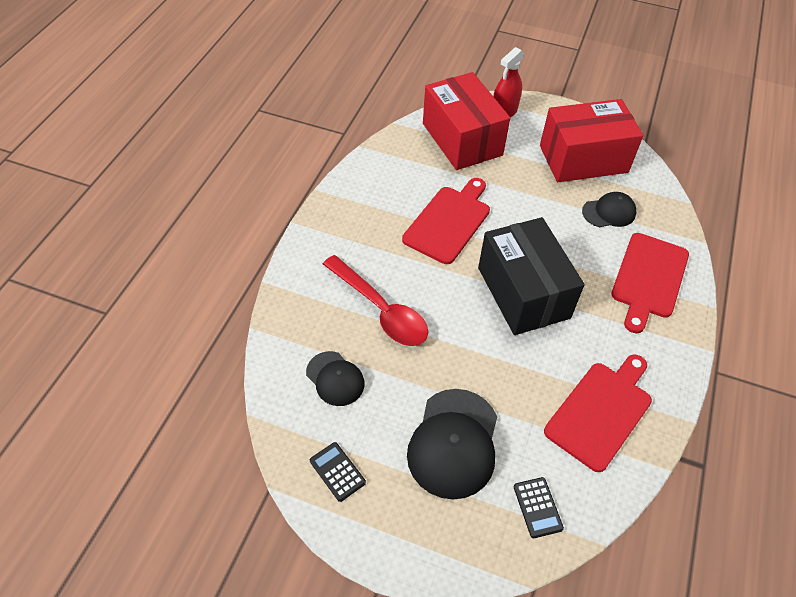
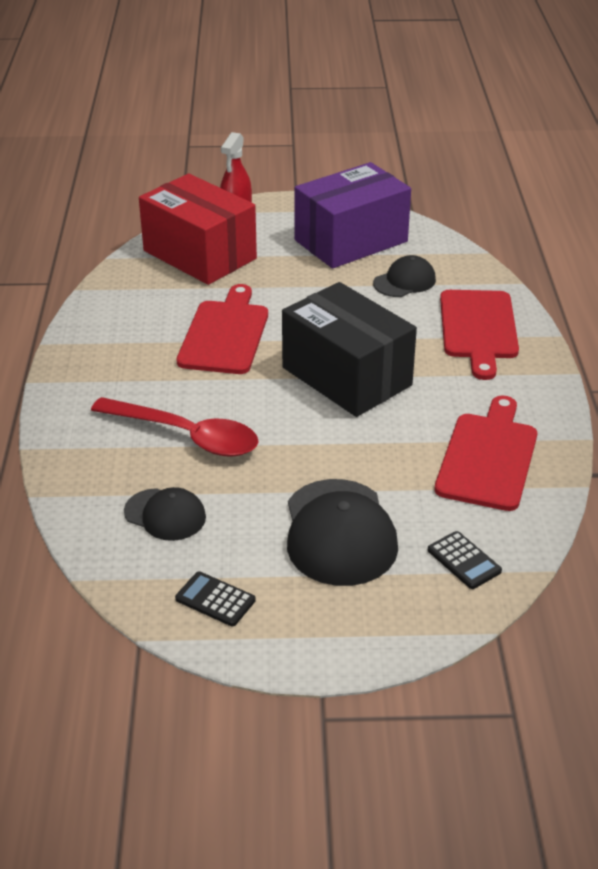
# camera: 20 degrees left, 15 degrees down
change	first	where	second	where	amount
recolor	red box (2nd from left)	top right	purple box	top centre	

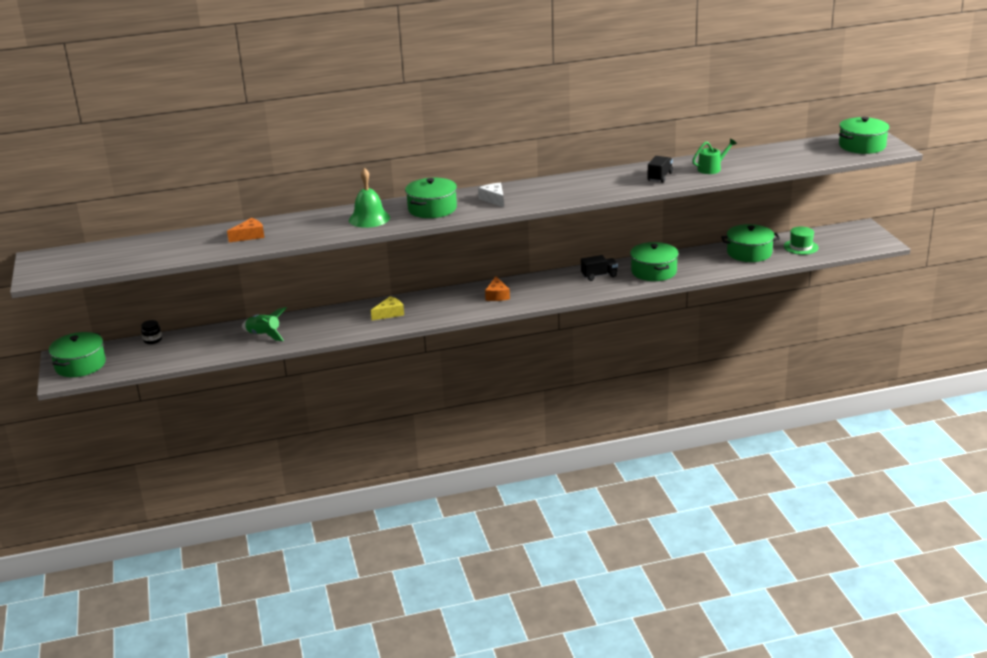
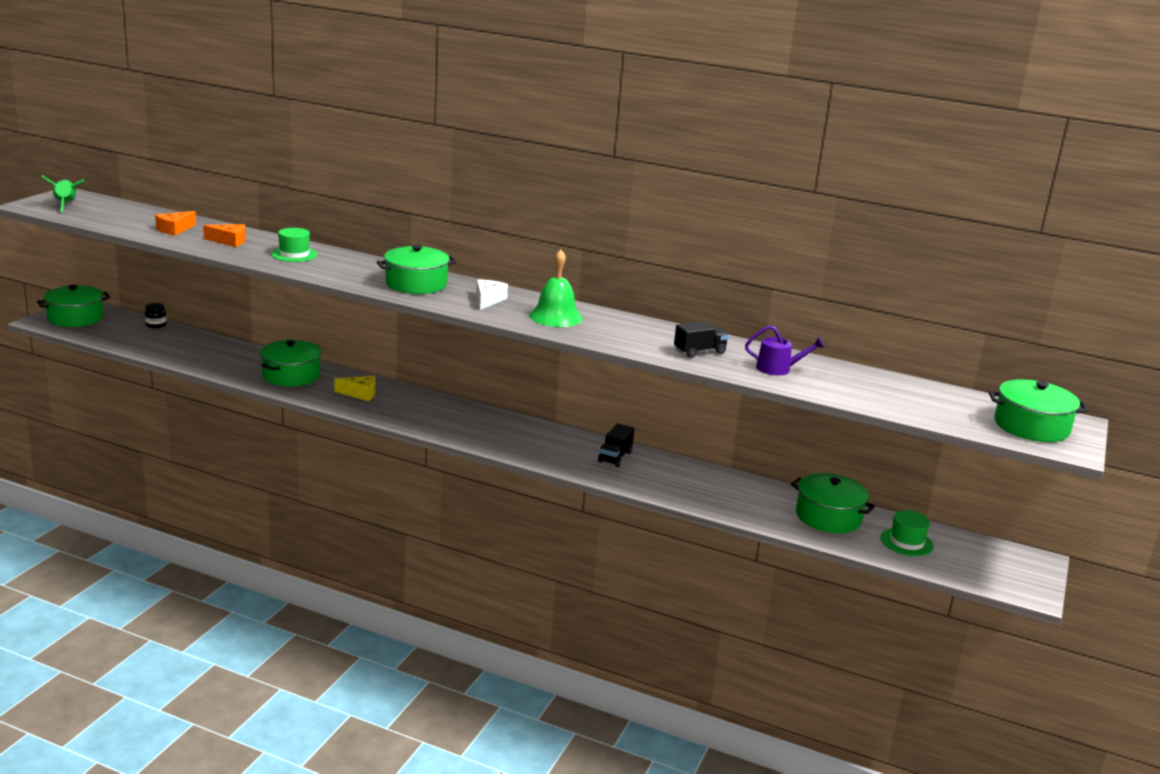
# camera: 35 degrees right, 5 degrees down
change	first	where	second	where	amount
move	green rocket	middle left		top left	
move	green bell	top centre		centre	
move	orange cheese (2nd from left in the first image)	centre	orange cheese (1st from left)	top left	
rotate	black truck (1st from left)	centre		centre	90 degrees clockwise
move	green pot (3rd from left in the first image)	centre	green pot (2nd from left)	middle left	
recolor	green watering can	top right	purple watering can	middle right	
insert			green hat (1st from left)	top left	

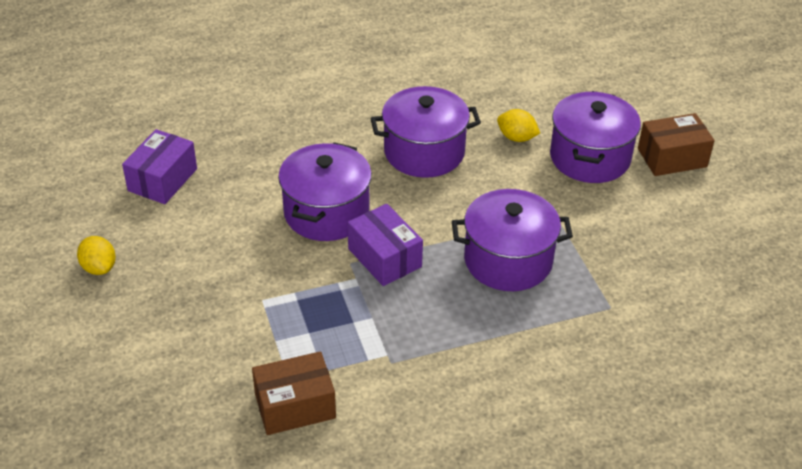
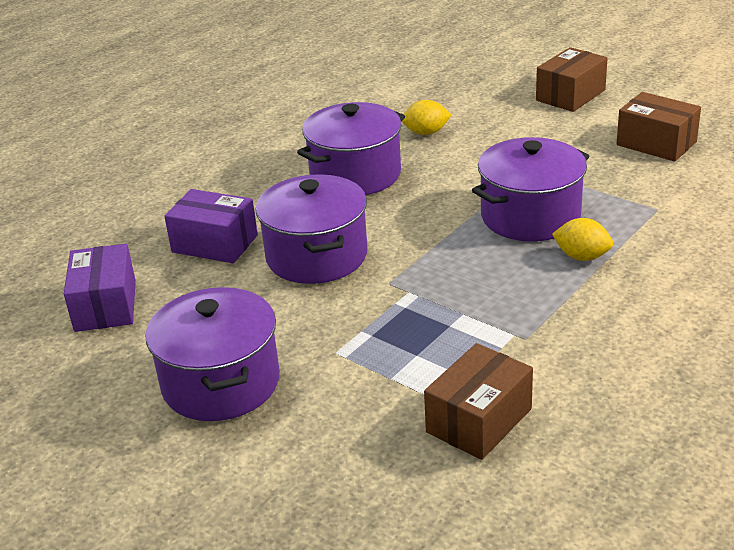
# camera: 30 degrees left, 10 degrees down
change	first	where	second	where	amount
move	yellow lemon (1st from left in the first image)	middle left	yellow lemon (2nd from left)	middle right	
move	purple box (2nd from left)	centre		middle left	
move	purple pot (4th from left in the first image)	top right	purple pot (1st from left)	middle left	
insert			brown box (3rd from left)	top right	

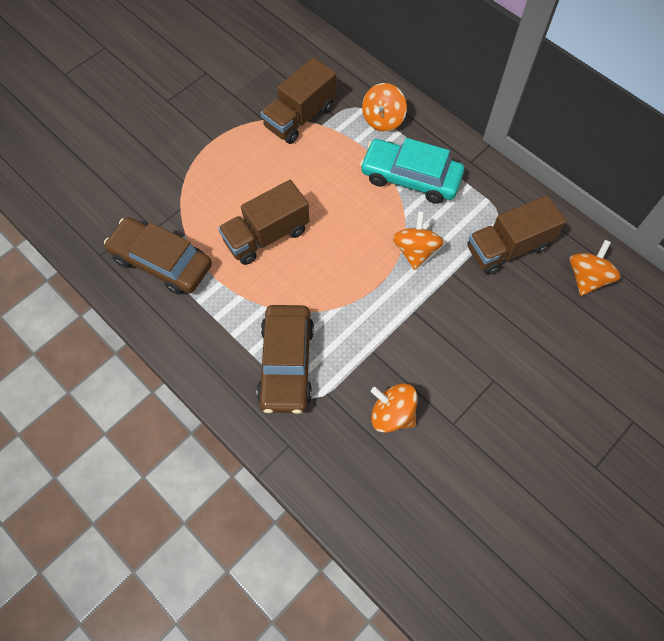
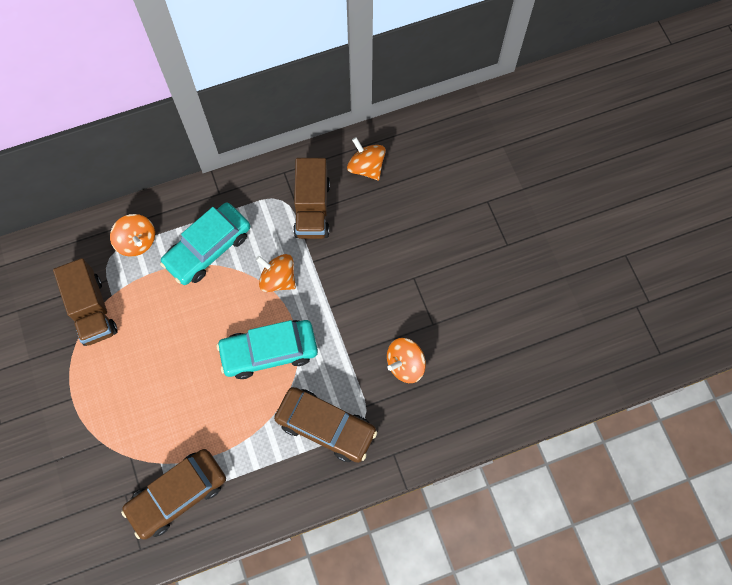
# camera: 65 degrees left, 5 degrees up
change	first	where	second	where	amount
delete	brown truck (1st from left)	centre			
insert			turquoise car (2nd from left)	centre	

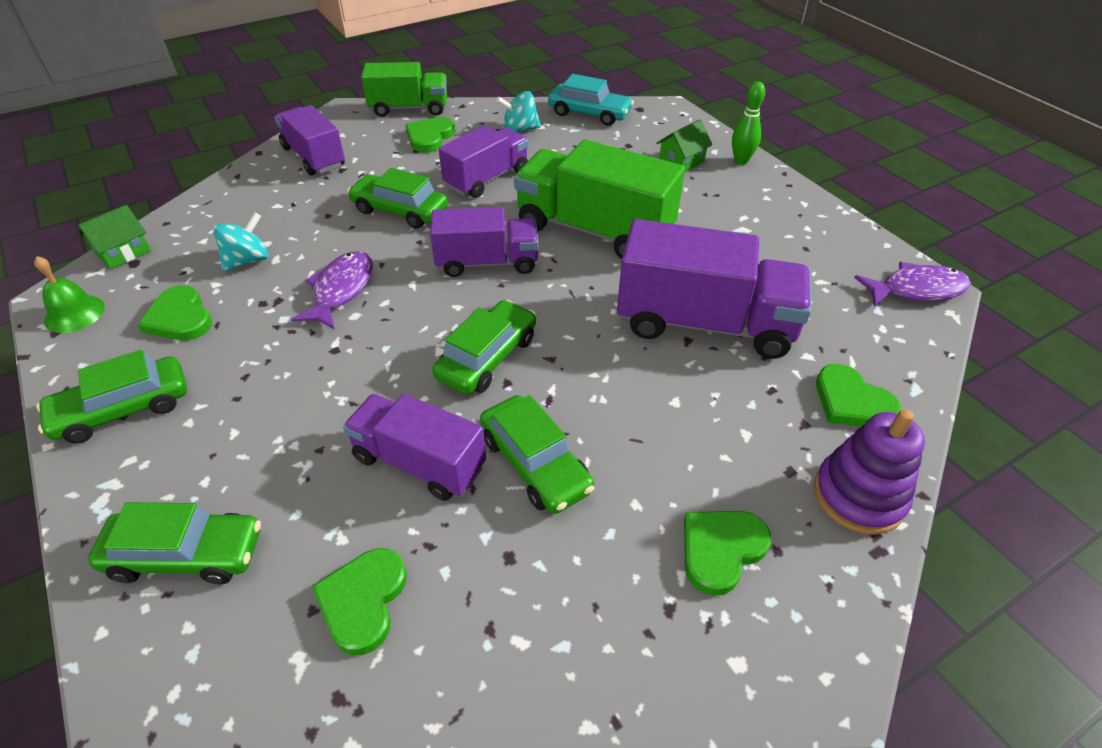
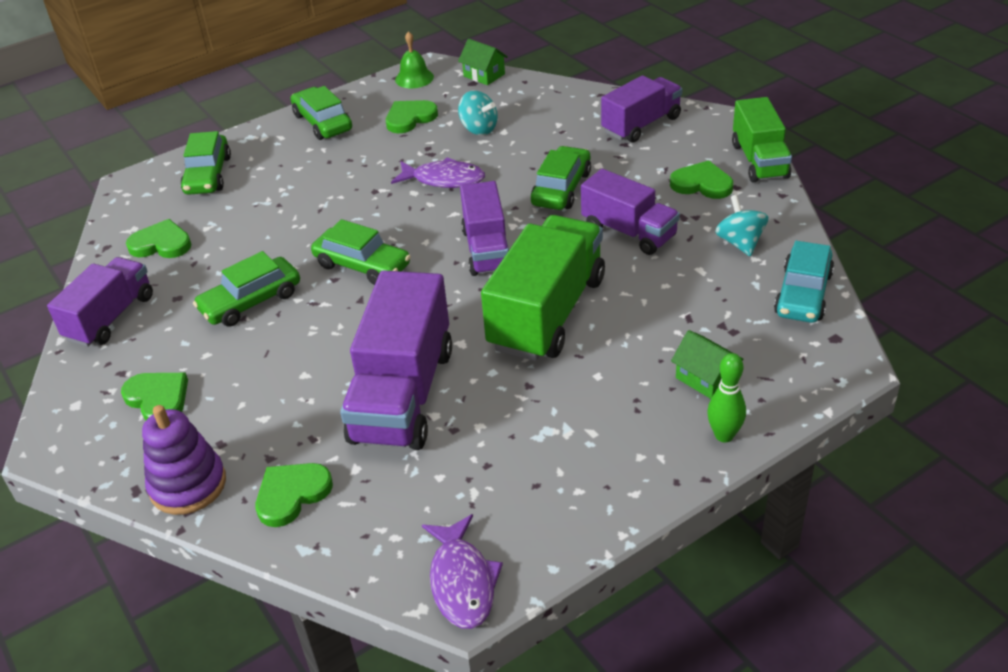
# camera: 90 degrees right, 5 degrees down
change	first	where	second	where	amount
move	purple truck (2nd from left in the first image)	centre	purple truck (1st from left)	middle left	

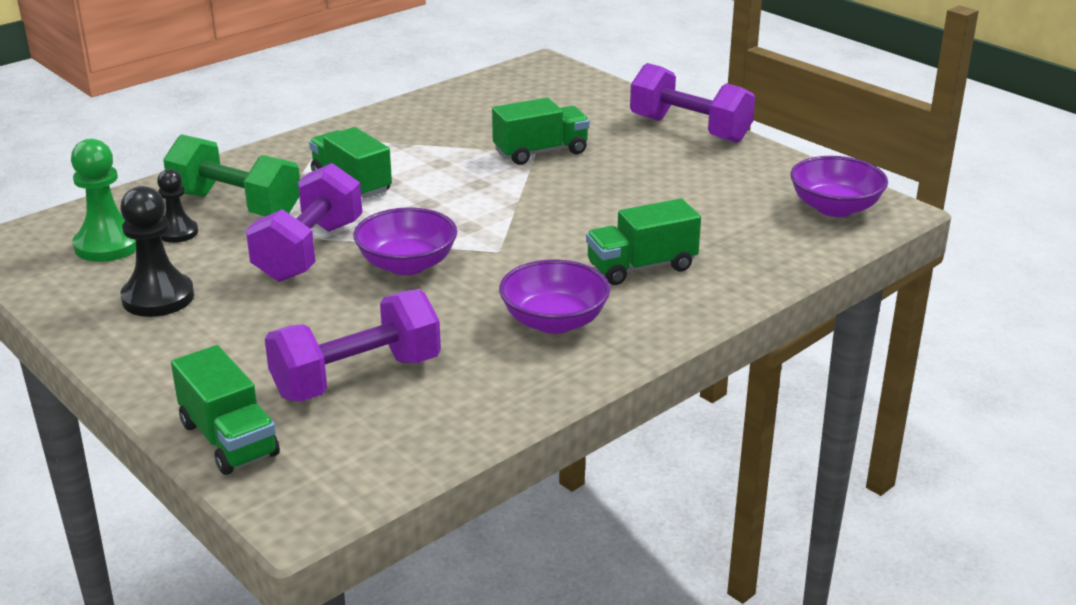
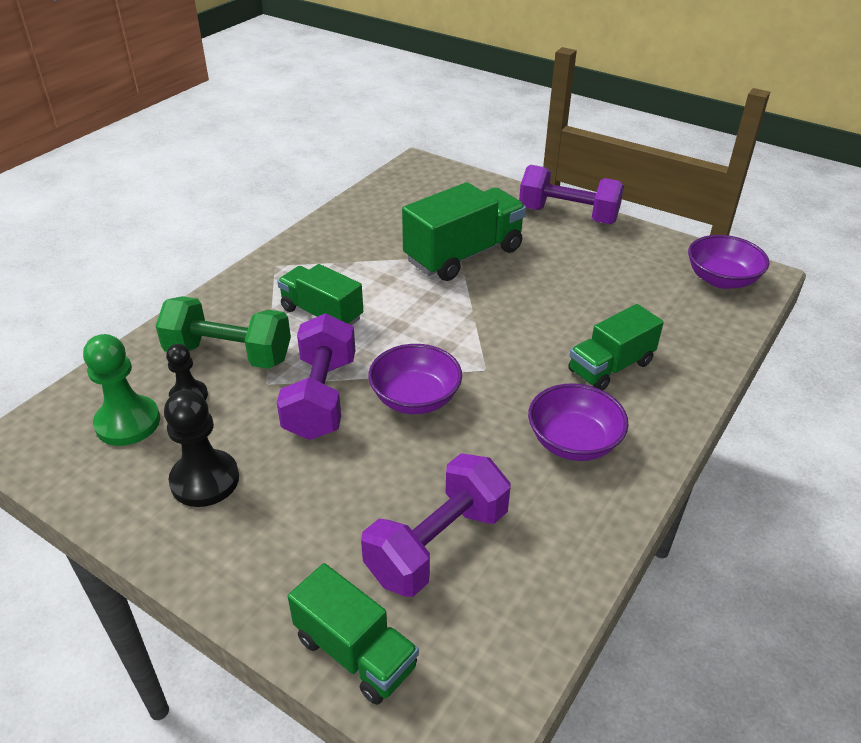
# camera: 15 degrees left, 10 degrees up
change	first	where	second	where	amount
resize	green truck (3rd from left)	top centre		top centre	x1.56

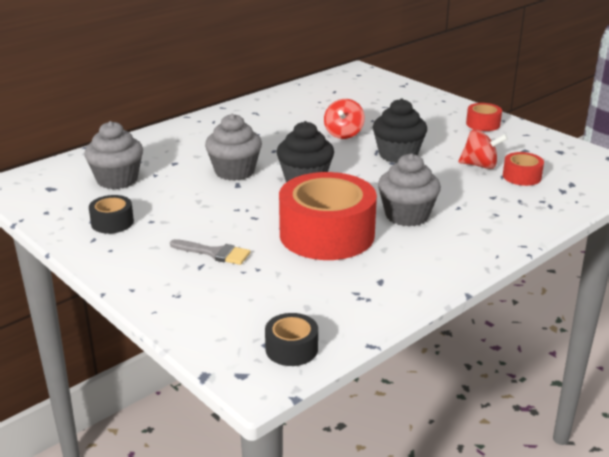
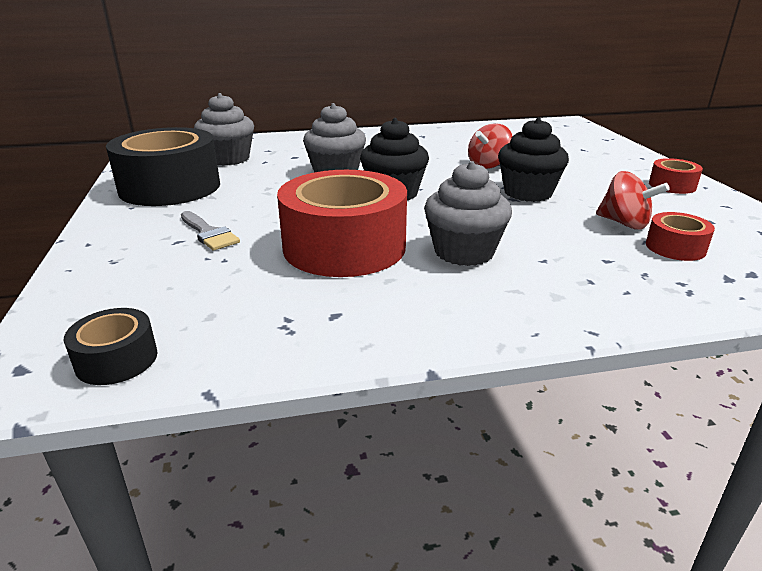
# camera: 30 degrees right, 0 degrees up
change	first	where	second	where	amount
resize	black tape (1st from left in the first image)	middle left	black tape (2nd from left)	top left	x2.22

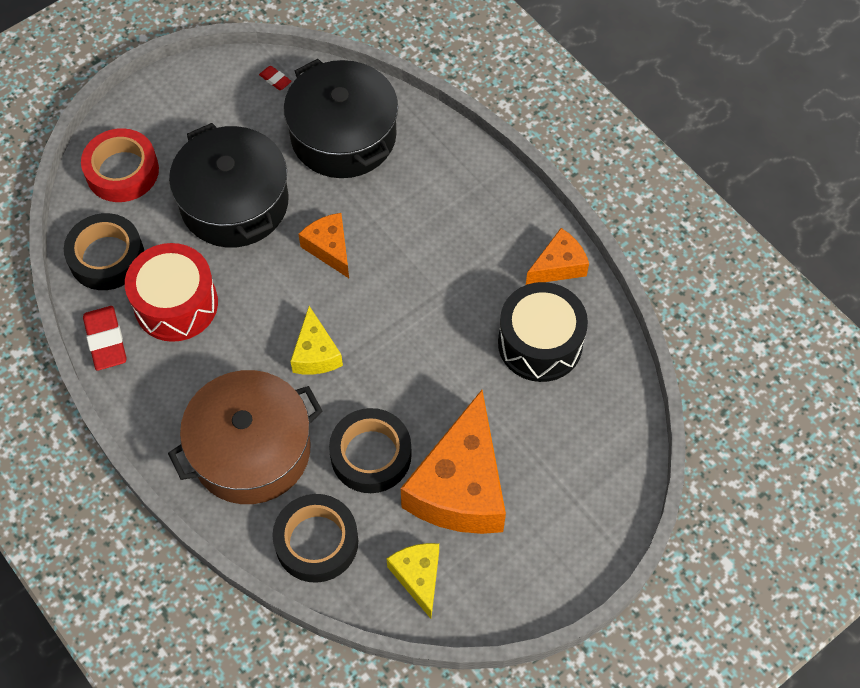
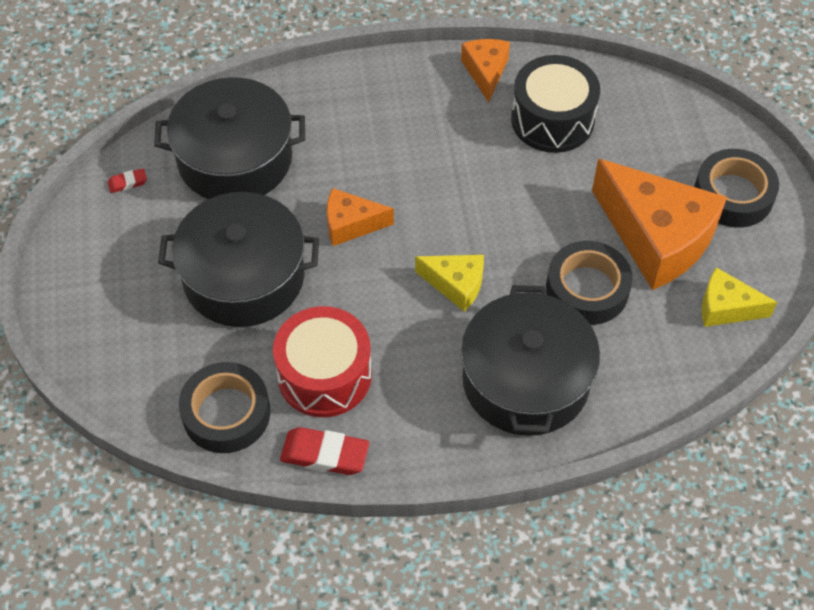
# camera: 60 degrees left, 5 degrees down
change	first	where	second	where	amount
delete	red tape	top left			
recolor	brown pot	middle left	black pot (3rd from left)	centre	
move	black tape (2nd from left in the first image)	bottom centre	black tape (3rd from left)	top right	

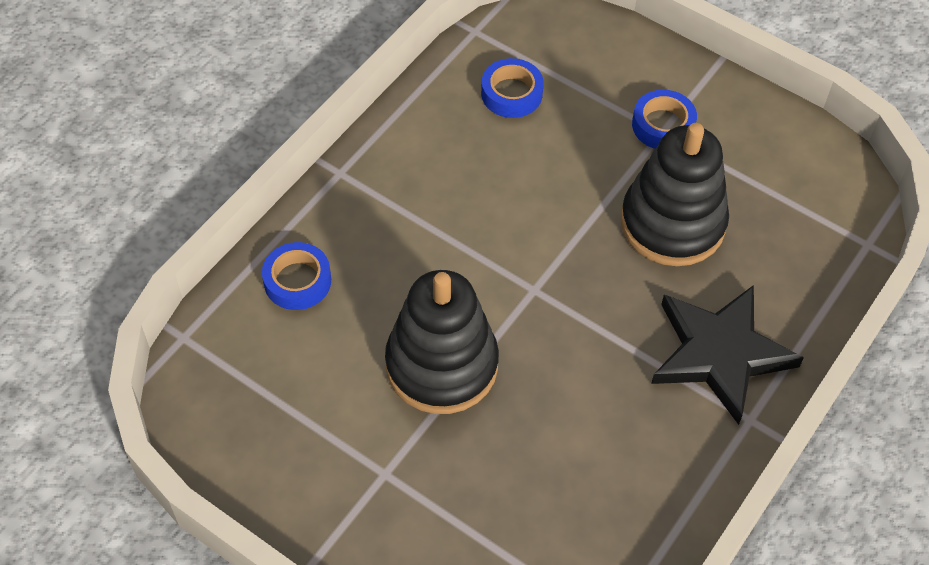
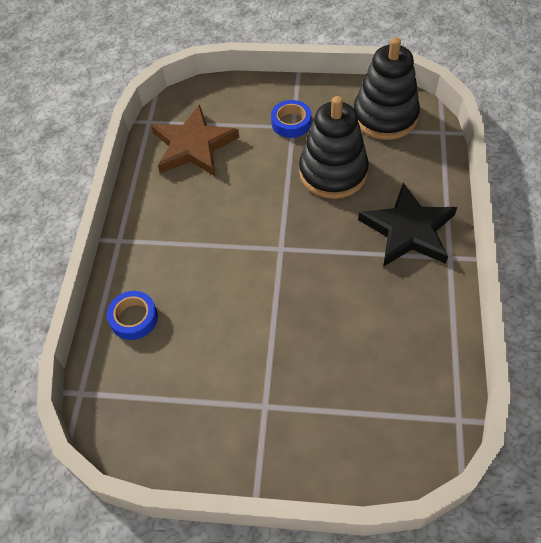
# camera: 25 degrees left, 0 degrees up
change	first	where	second	where	amount
move	black stacking toy (1st from left in the first image)	centre	black stacking toy (2nd from left)	top right	
replace	blue tape (2nd from left)	top centre	brown star	top centre	

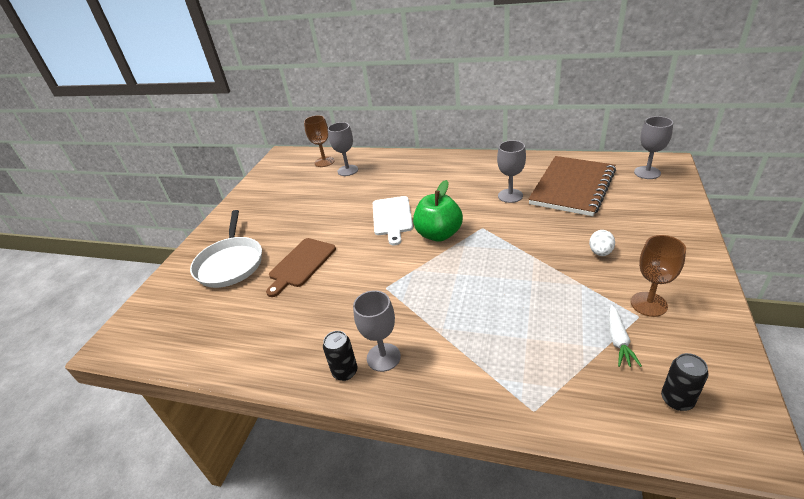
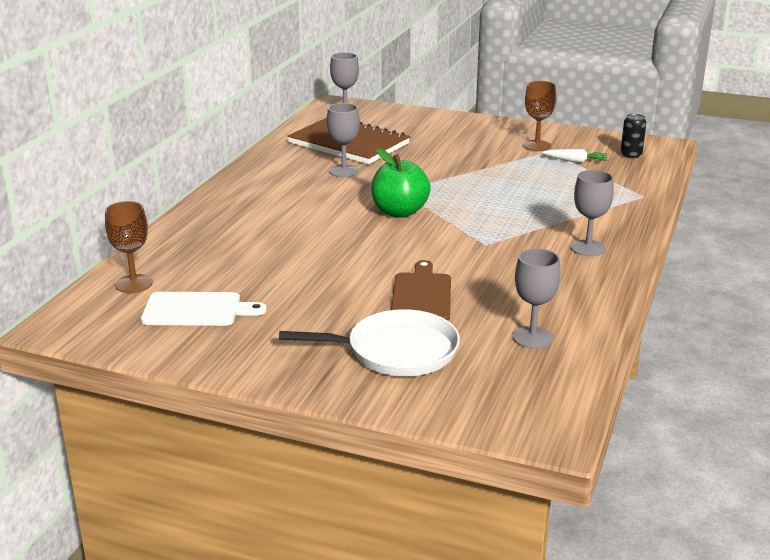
# camera: 90 degrees left, 10 degrees down
change	first	where	second	where	amount
rotate	brown cutting board	centre		centre	120 degrees counterclockwise
delete	black can (1st from left)	bottom centre			
move	grey goblet (1st from left in the first image)	top centre	grey goblet (3rd from left)	middle right	
move	white cutting board	centre		middle left	
delete	white egg	middle right			

